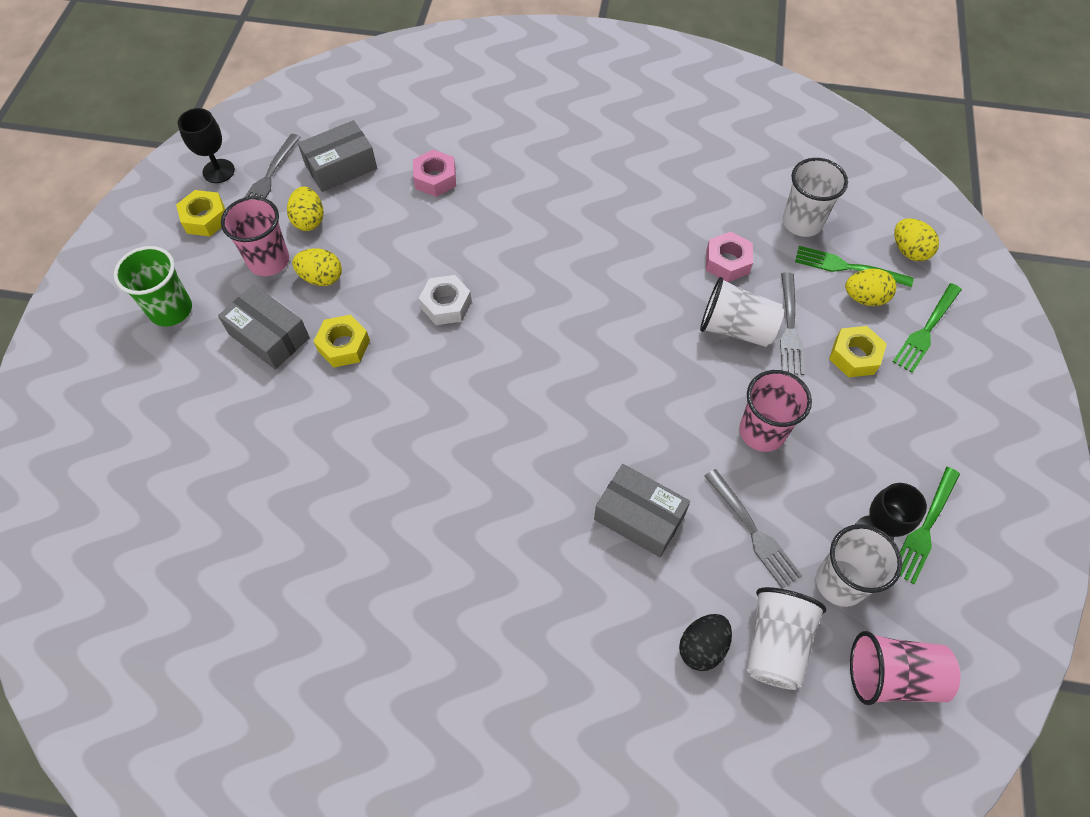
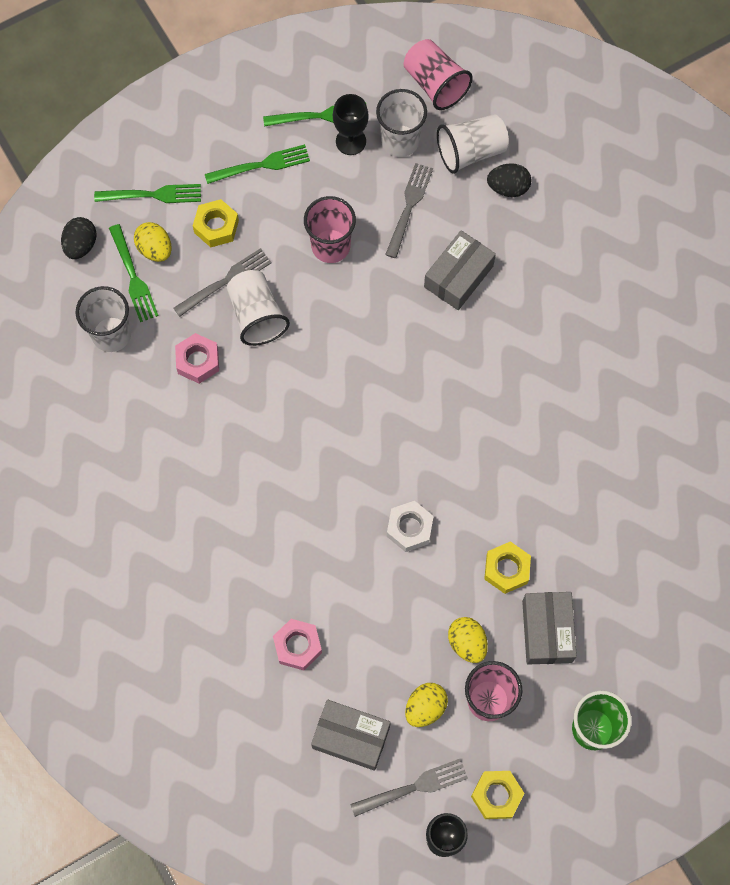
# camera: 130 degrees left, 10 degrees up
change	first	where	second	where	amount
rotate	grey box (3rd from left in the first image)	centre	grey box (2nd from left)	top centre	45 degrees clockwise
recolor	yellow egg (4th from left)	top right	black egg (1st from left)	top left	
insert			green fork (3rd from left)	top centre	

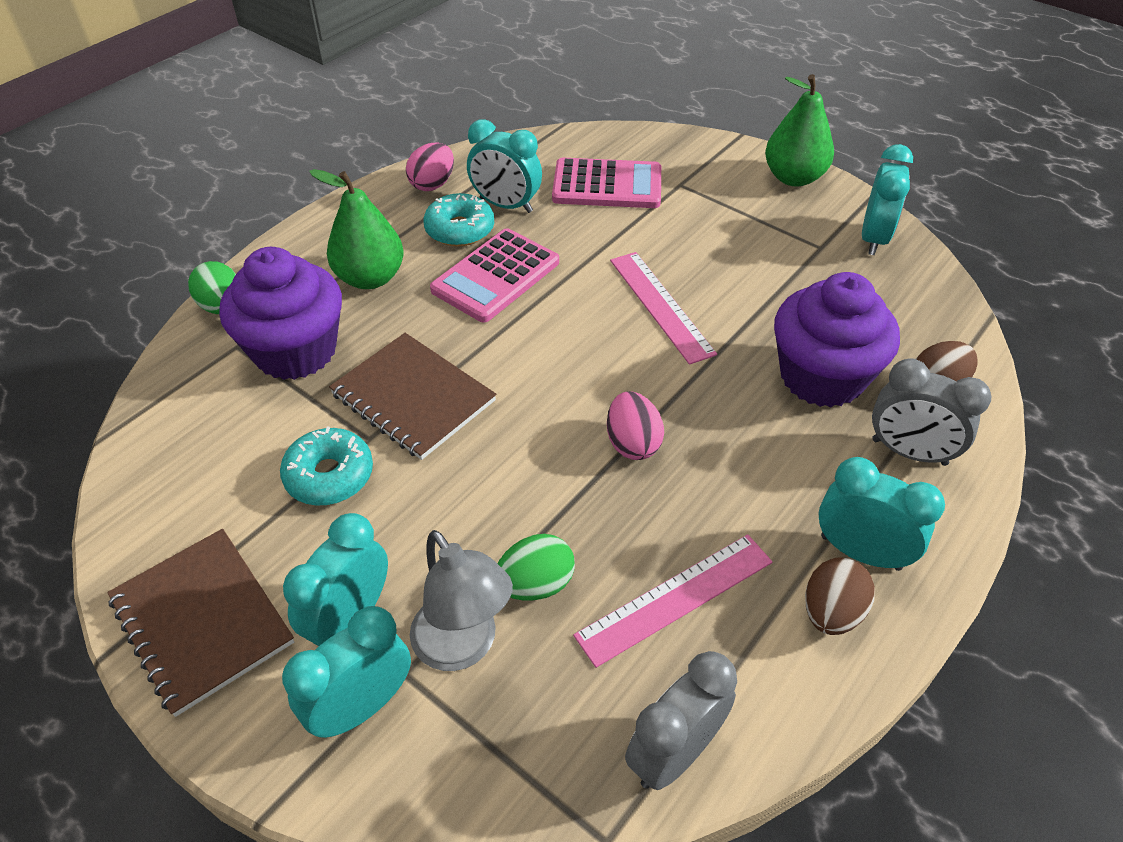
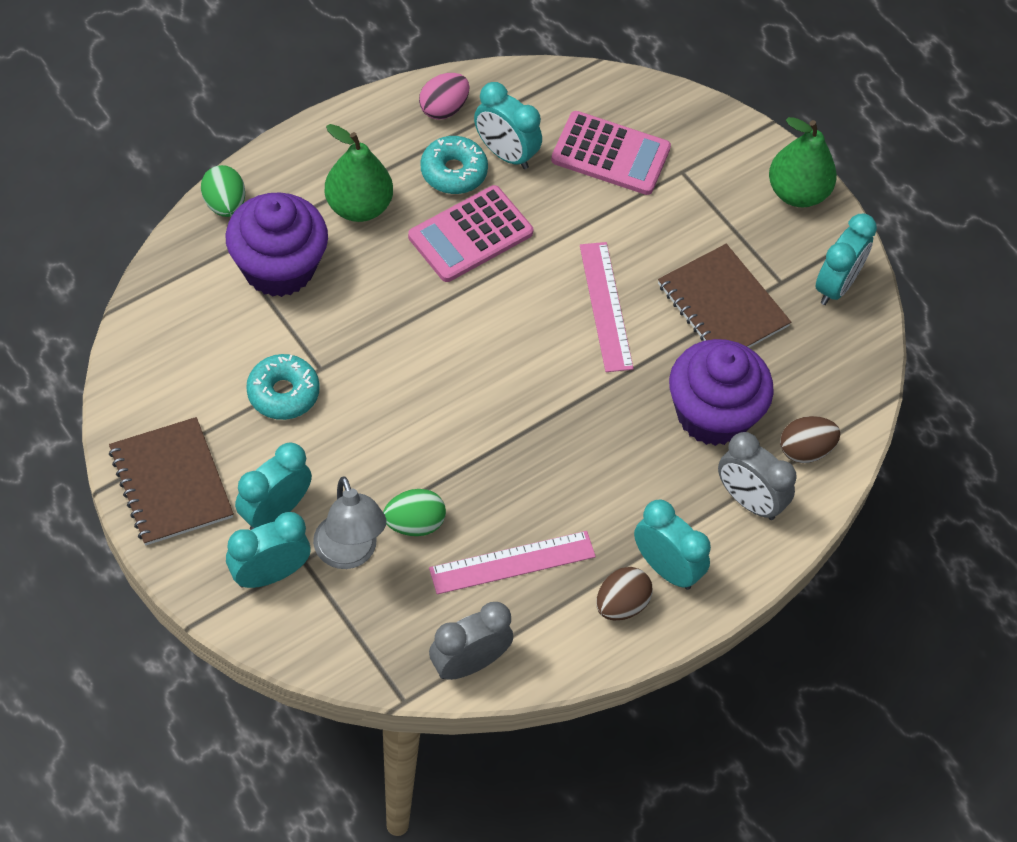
# camera: 10 degrees right, 10 degrees up
change	first	where	second	where	amount
move	brown notebook (2nd from left)	centre		middle right	
delete	pink egg (2nd from left)	centre			

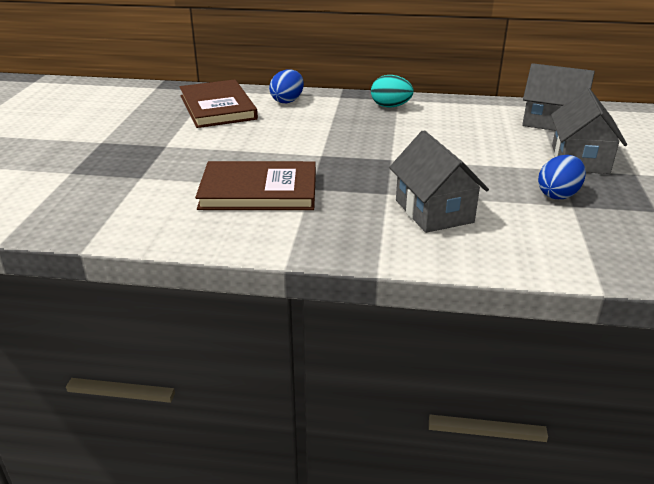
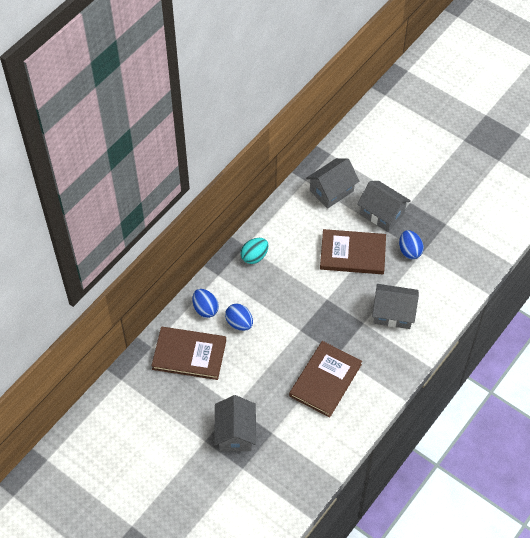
# camera: 60 degrees left, 25 degrees up
change	first	where	second	where	amount
insert			grey house (1st from left)	bottom centre	
insert			blue egg (2nd from left)	centre	
insert			brown book (3rd from left)	centre	

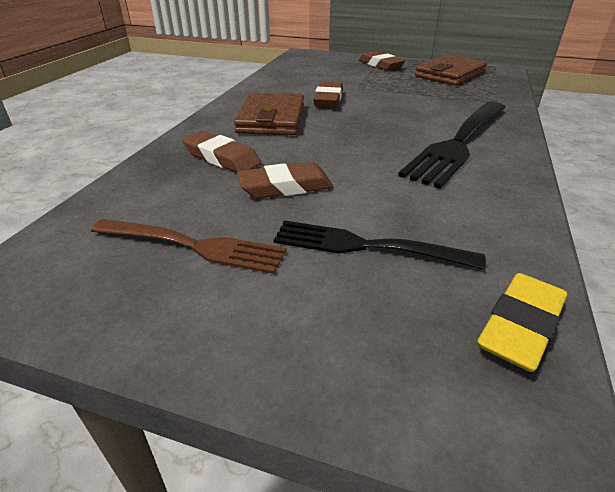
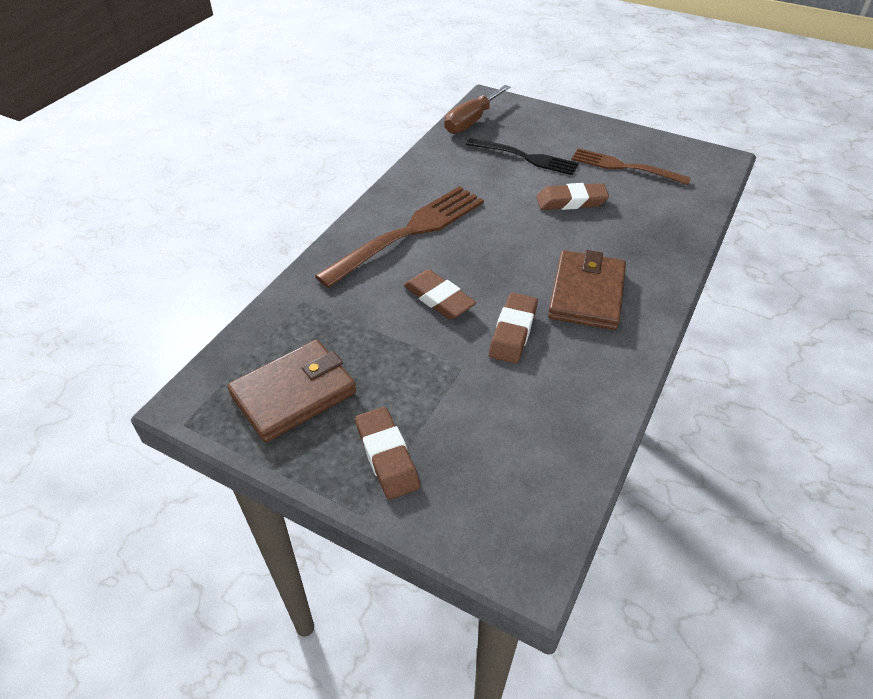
# camera: 170 degrees left, 10 degrees up
change	first	where	second	where	amount
move	brown eraser (1st from left in the first image)	top centre	brown eraser (2nd from left)	centre	
recolor	black fork (2nd from left)	top right	brown fork (1st from left)	centre	
replace	yellow eraser	middle right	brown screwdriver	top centre	

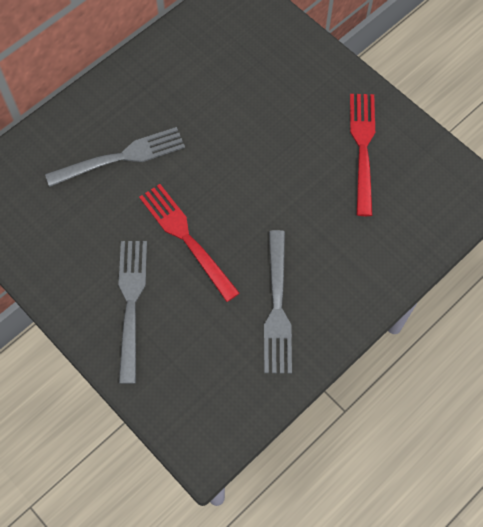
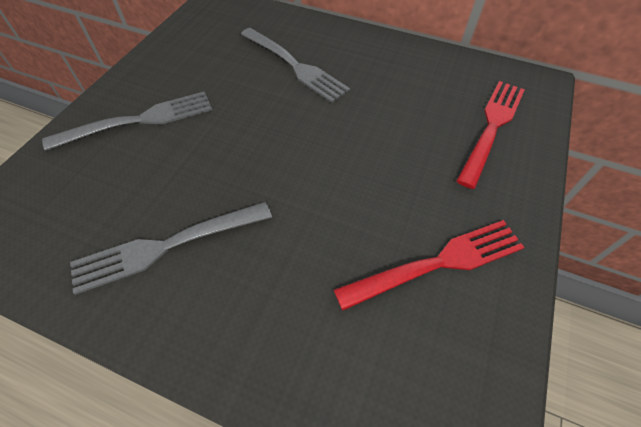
# camera: 65 degrees right, 10 degrees down
change	first	where	second	where	amount
move	red fork (1st from left in the first image)	centre	red fork (2nd from left)	top right	

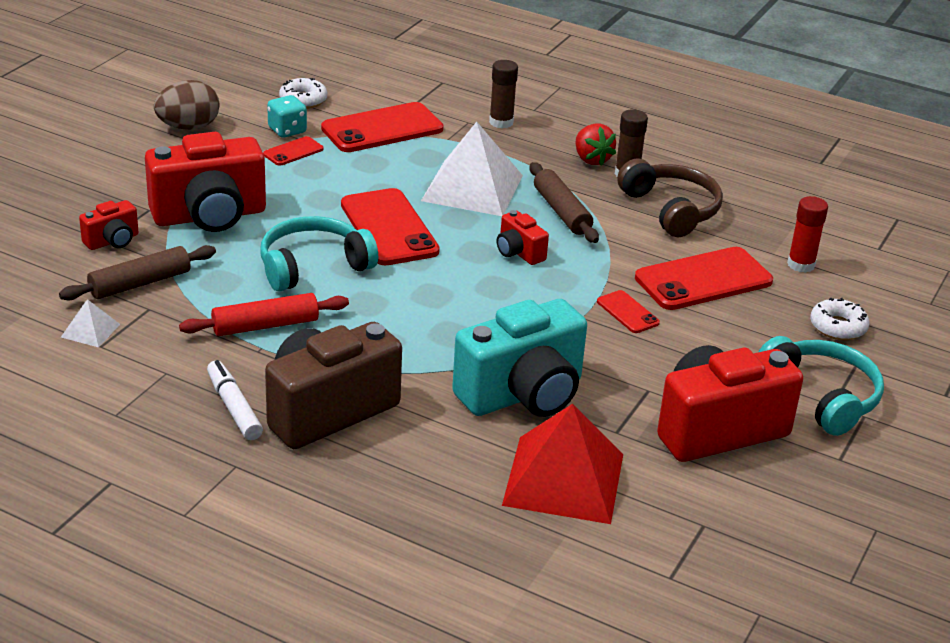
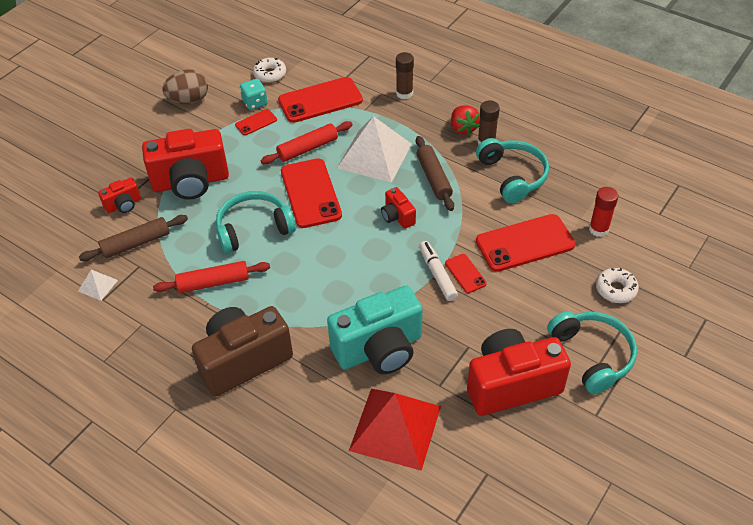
# camera: 10 degrees right, 15 degrees up
change	first	where	second	where	amount
move	white marker	middle left		centre	
recolor	brown headphones	top right	turquoise headphones (2nd from left)	top right	
insert			red rolling pin (2nd from left)	top centre	

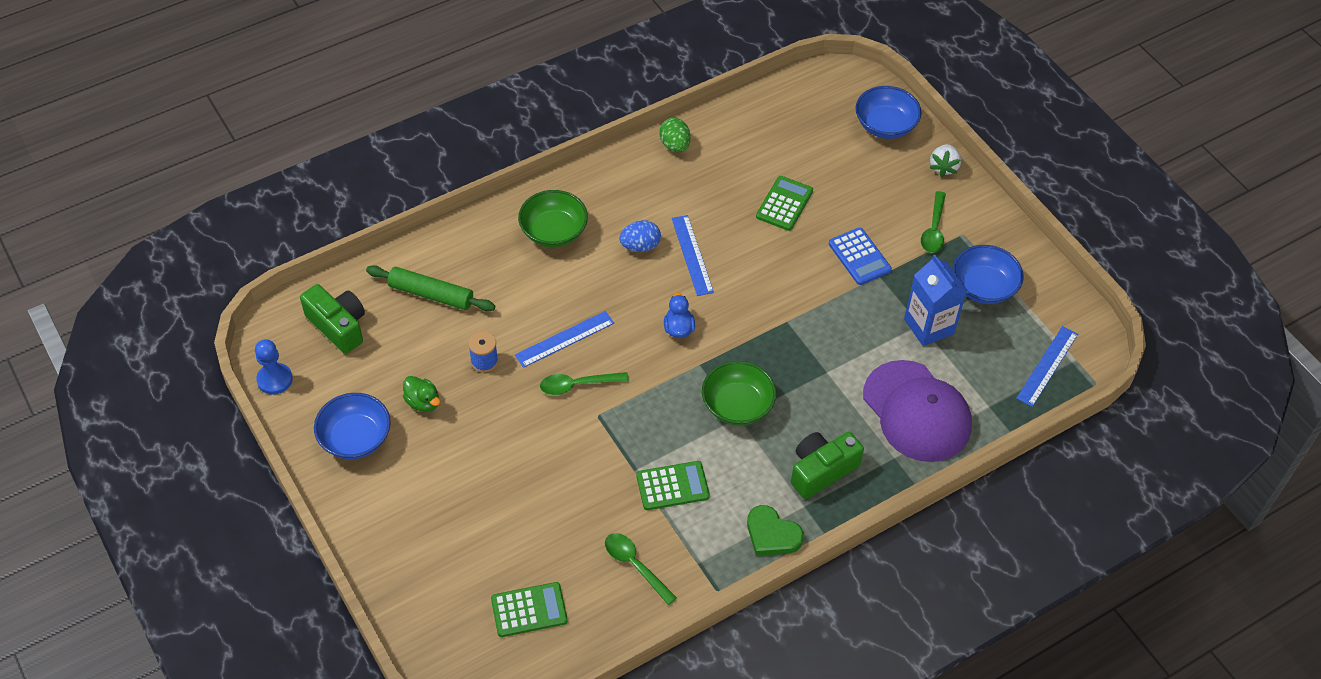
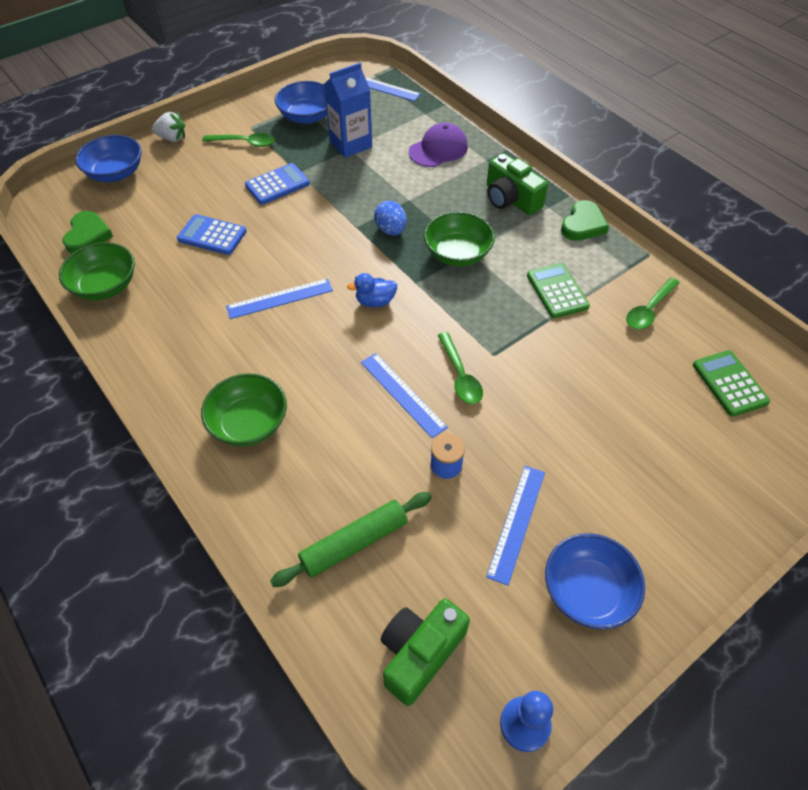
# camera: 95 degrees left, 0 degrees up
change	first	where	second	where	amount
rotate	green rolling pin	middle left		bottom centre	45 degrees clockwise
replace	green duck	middle left	blue ruler (4th from left)	centre	
move	blue egg	centre		top centre	
delete	green egg	top centre			
recolor	green calculator (3rd from left)	top centre	blue calculator (1st from left)	top left	
resize	purple cap	middle right		top centre	x0.63
insert			green bowl (1st from left)	middle left	
insert			green heart (1st from left)	top left	

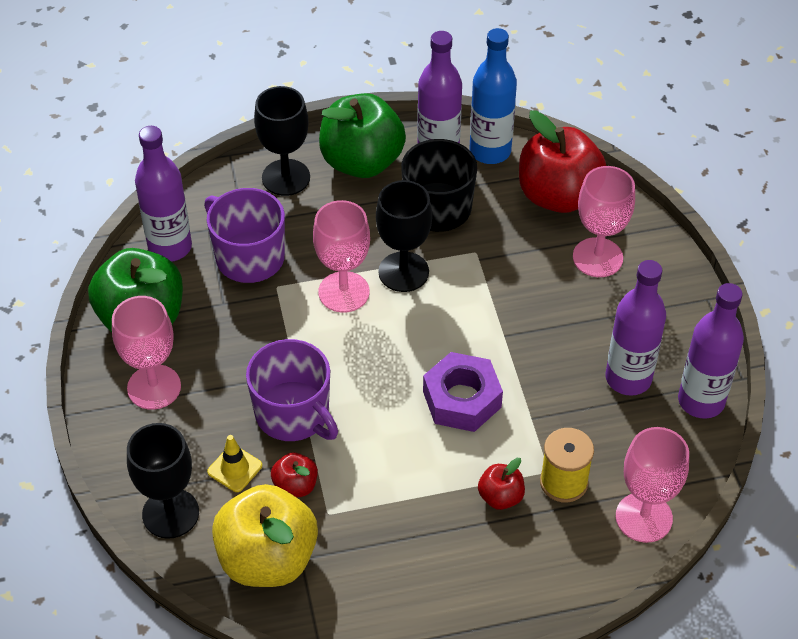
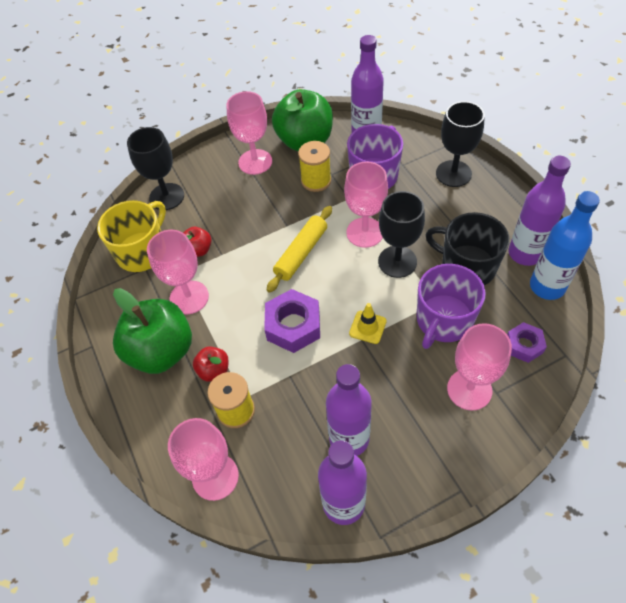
# camera: 80 degrees right, 5 degrees up
change	first	where	second	where	amount
move	yellow traffic cone	bottom left		centre	
replace	yellow apple	bottom left	yellow mug	middle left	
move	purple mug (2nd from left)	centre		middle right	
move	green apple (2nd from left in the first image)	top centre	green apple (1st from left)	middle left	
replace	red apple (3rd from left)	top right	purple nut (2nd from left)	middle right	
insert			pink goblet (1st from left)	middle left	
insert			yellow rolling pin	centre	
insert			yellow spool (2nd from left)	top centre	

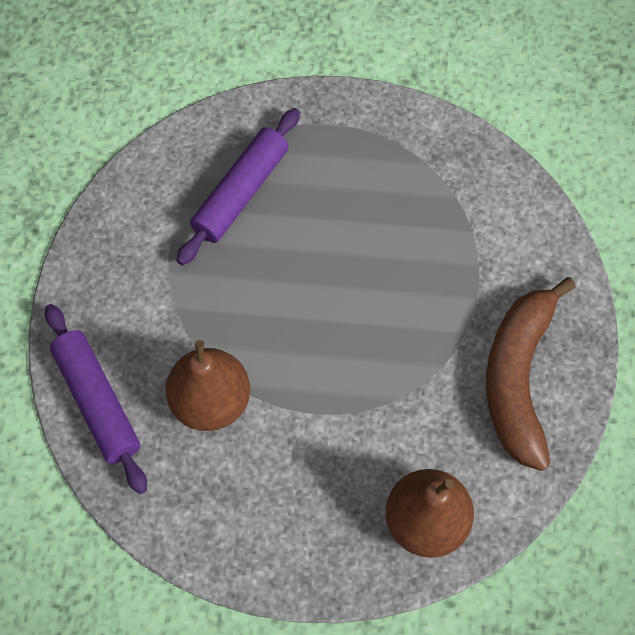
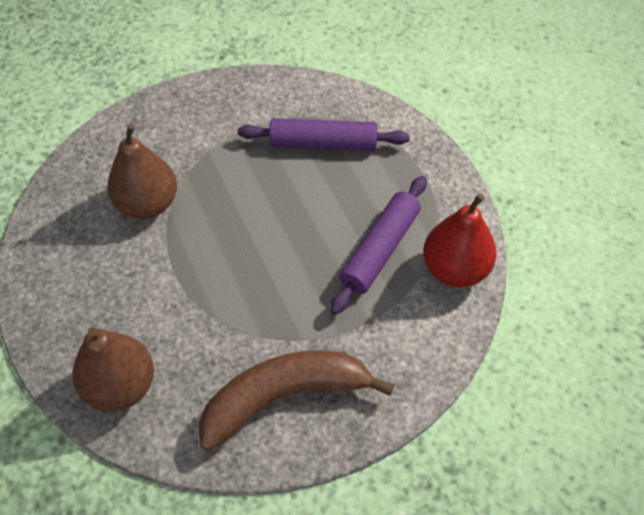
# camera: 60 degrees right, 10 degrees down
change	first	where	second	where	amount
move	purple rolling pin (1st from left in the first image)	middle left	purple rolling pin (2nd from left)	centre	
insert			red pear	middle right	

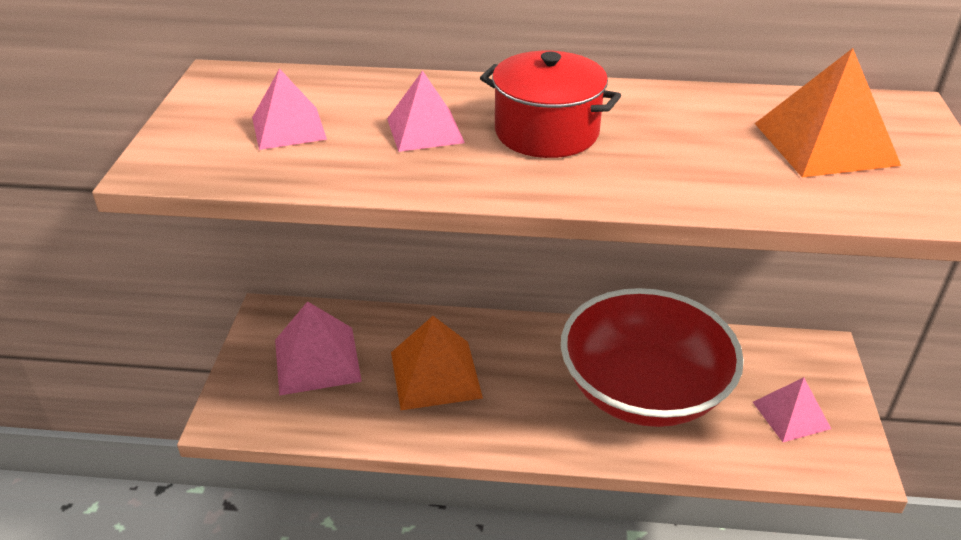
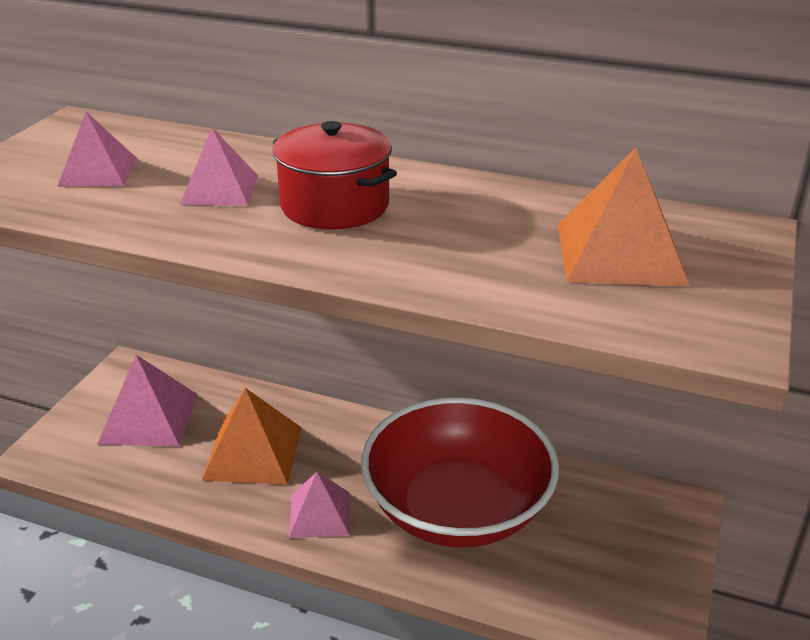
# camera: 15 degrees right, 5 degrees down
change	first	where	second	where	amount
move	pink pyramid (4th from left)	bottom right		bottom centre	

